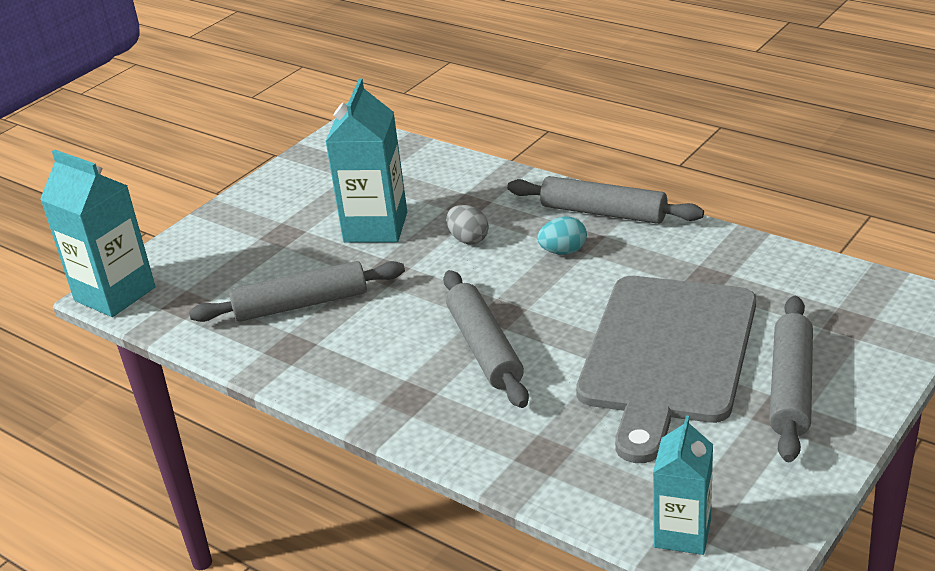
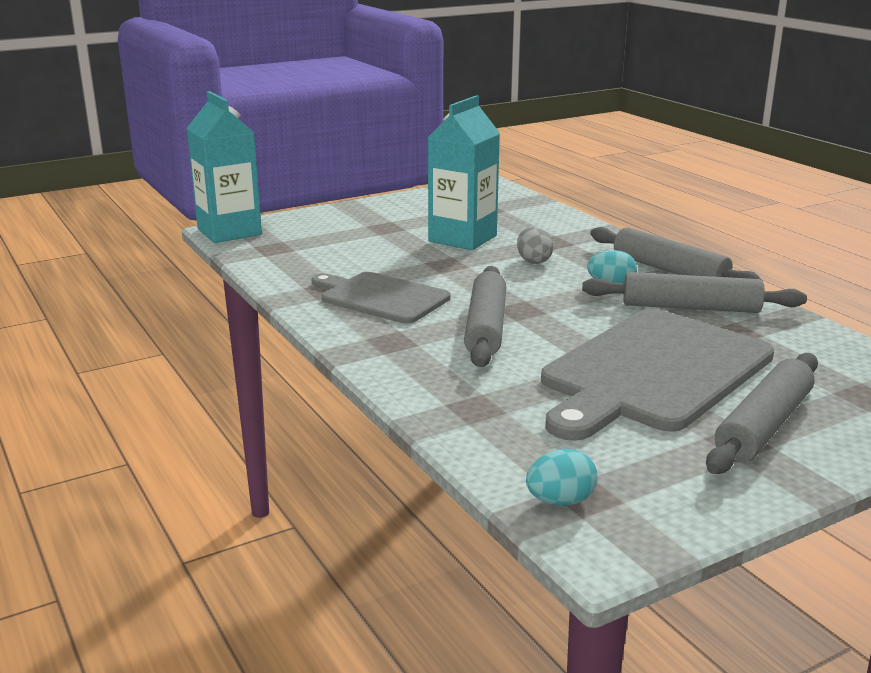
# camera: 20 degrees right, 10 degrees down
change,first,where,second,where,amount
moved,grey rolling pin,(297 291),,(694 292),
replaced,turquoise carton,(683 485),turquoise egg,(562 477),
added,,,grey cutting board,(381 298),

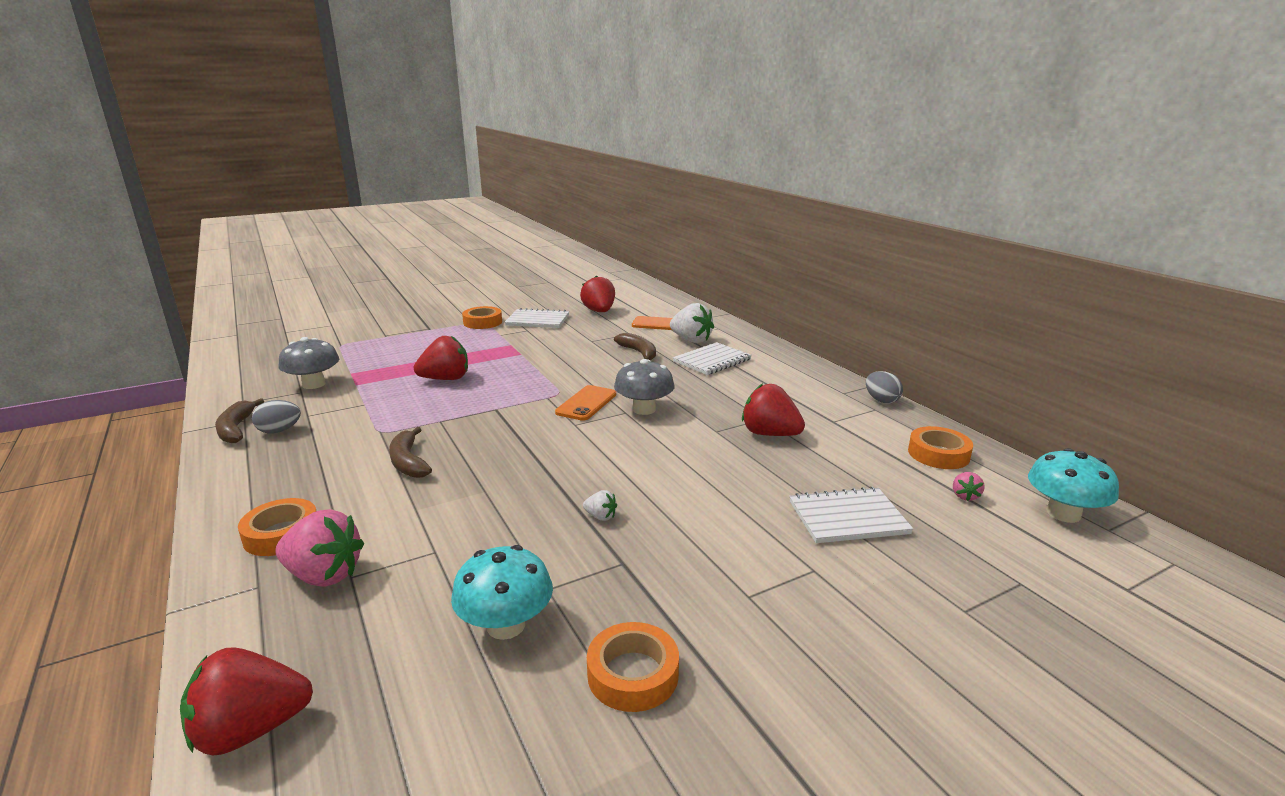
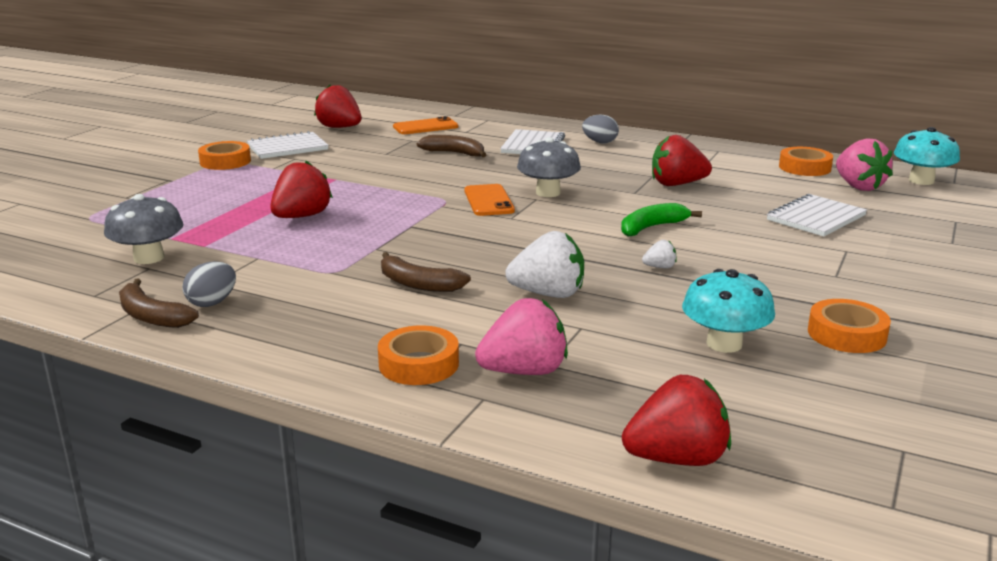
# camera: 35 degrees left, 0 degrees up
change,first,where,second,where,amount
moved,white strawberry,(692 323),,(544 264),
moved,grey egg,(884 387),,(600 129),
resized,pink strawberry,(968 486),,(864 165),x2.16
turned,red strawberry,(246 701),,(676 420),135 degrees counterclockwise
added,,,green banana,(661 220),

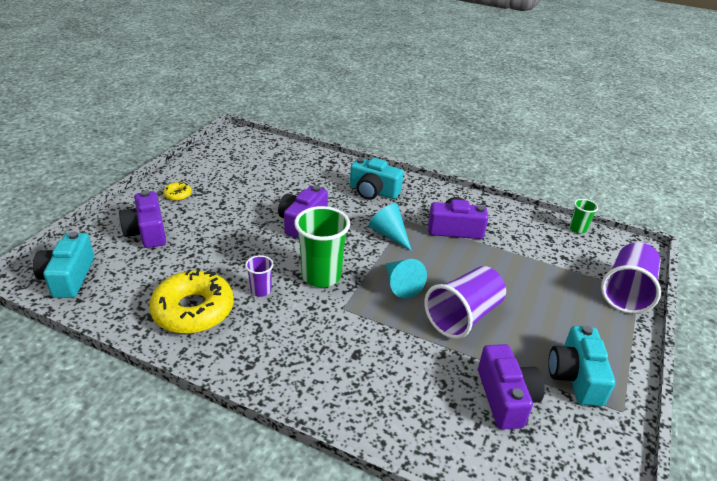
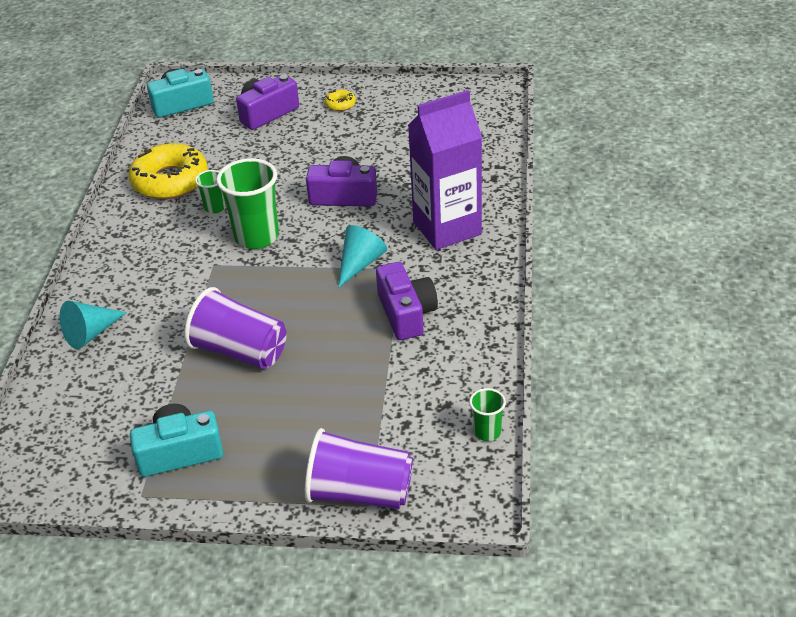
# camera: 75 degrees right, 5 degrees up
change,first,where,second,where,amount
replaced,turquoise camera,(377 179),purple carton,(445 170),
recoloured,purple cup,(259 276),green cup,(210 192),
moved,turquoise cone,(406 279),,(93 325),
removed,purple camera,(511 387),,,

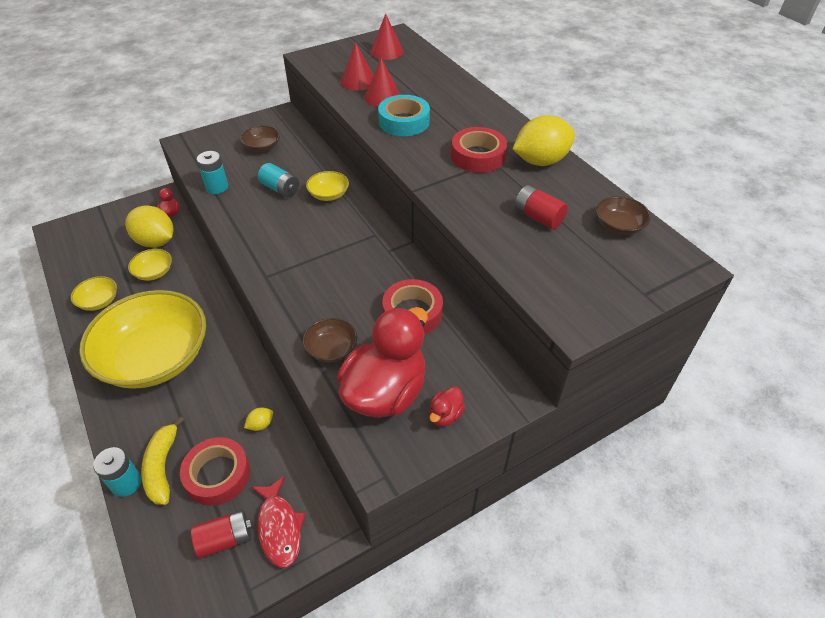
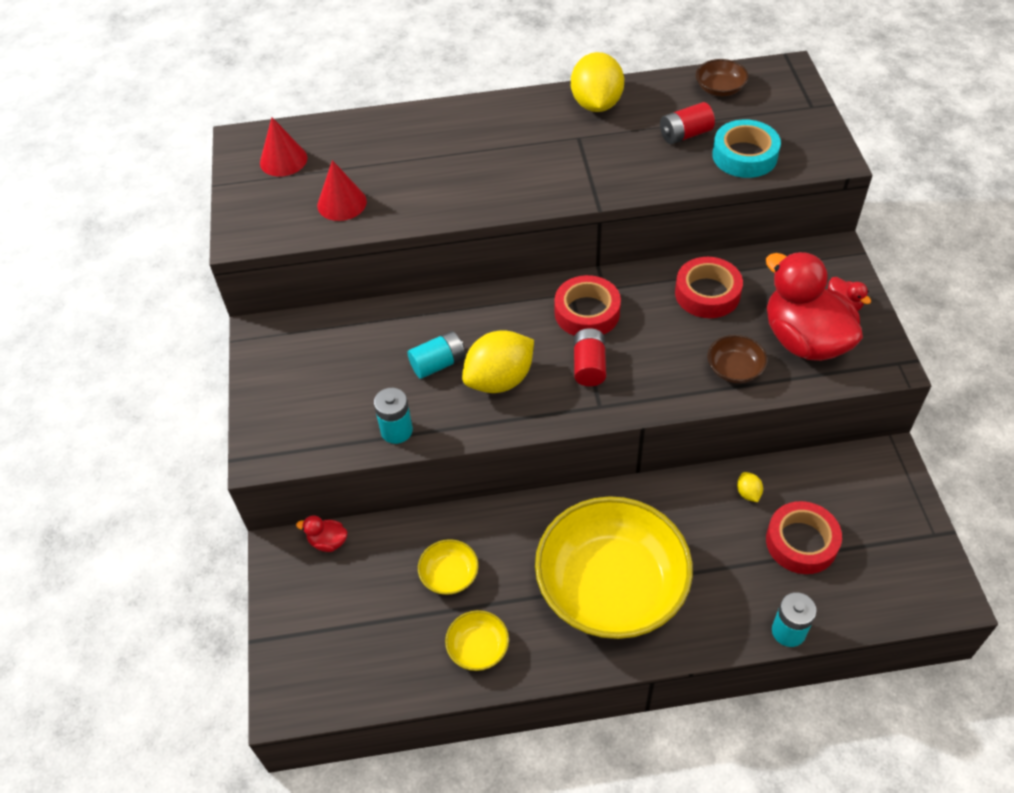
# camera: 65 degrees left, 5 degrees up
change,first,where,second,where,amount
removed,red cone,(382 82),,,
moved,turquoise tape,(404 115),,(746 148),
removed,brown bowl,(260 139),,,
moved,red tape,(479 150),,(588 305),
removed,yellow bowl,(327 186),,,
moved,yellow lemon,(149 226),,(498 361),
removed,yellow banana,(162 460),,,
removed,red fish,(278 522),,,
moved,red battery,(221 534),,(590 357),

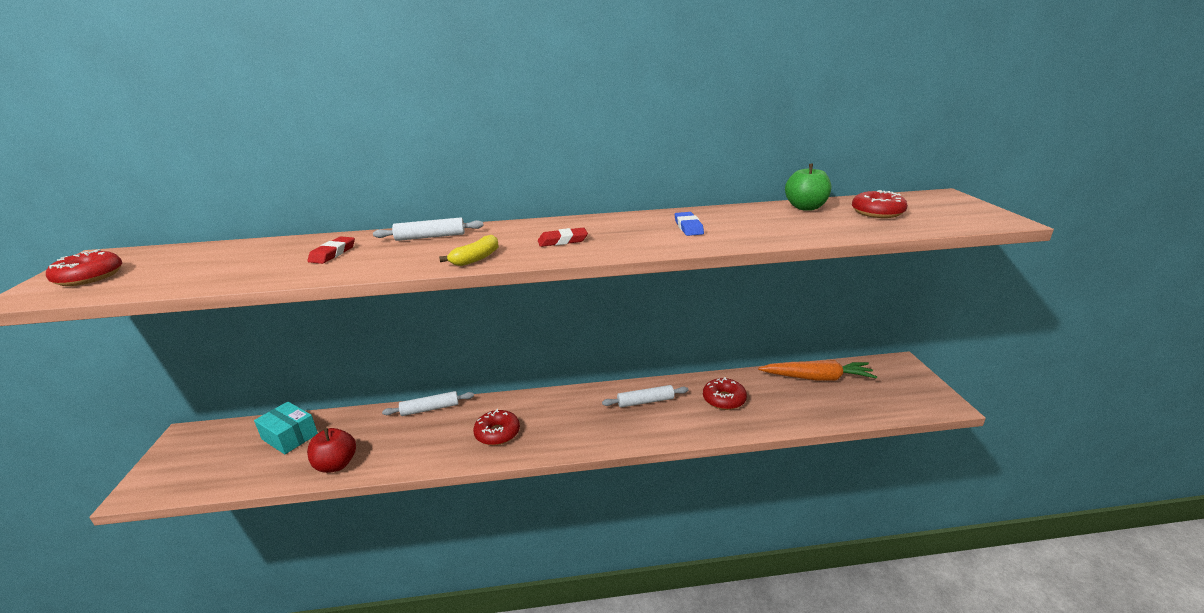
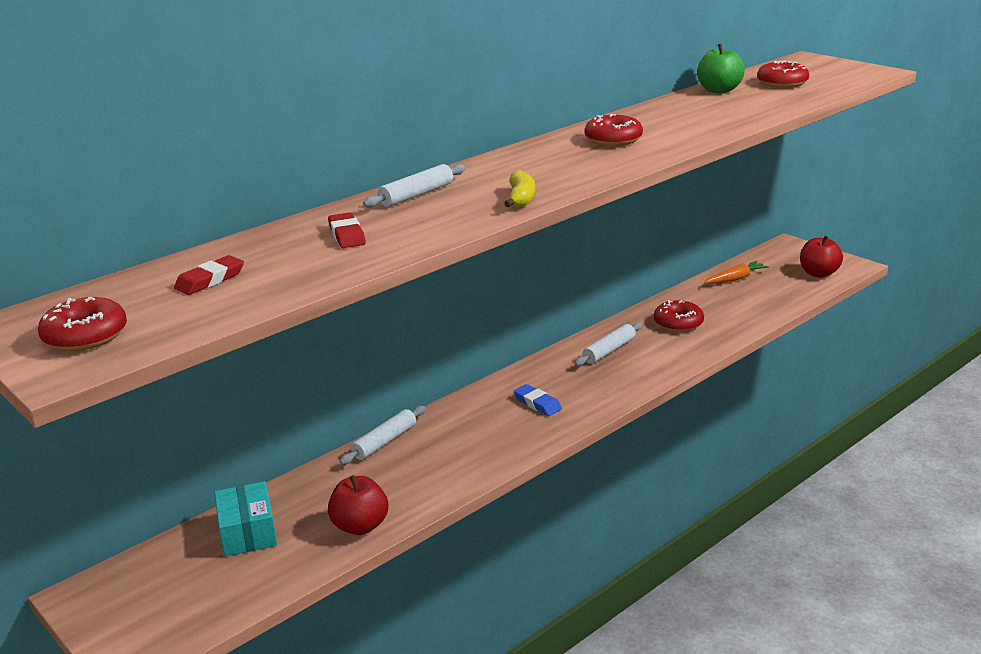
# camera: 35 degrees left, 0 degrees up
change,first,where,second,where,amount
moved,blue eraser,(689 224),,(538 400),
moved,red eraser,(563 237),,(209 275),
resized,orange carrot,(817 370),,(736 272),x0.62
turned,turquoise box,(286 428),,(245 518),75 degrees clockwise
moved,red donut,(496 427),,(614 130),
added,,,red apple,(821 256),

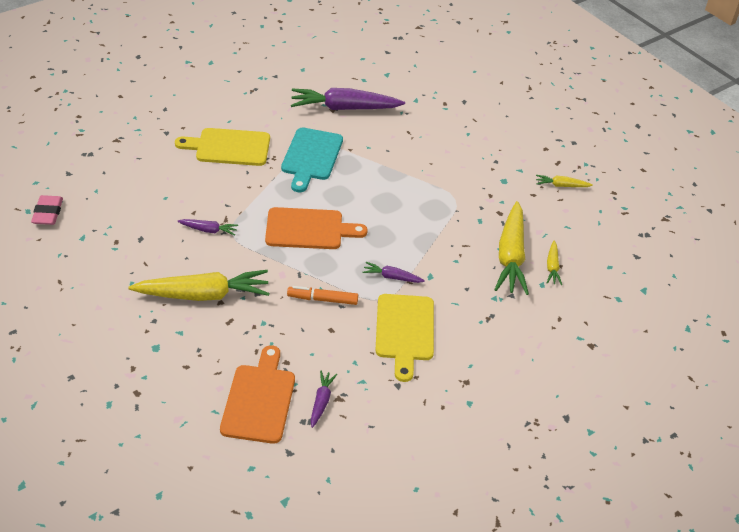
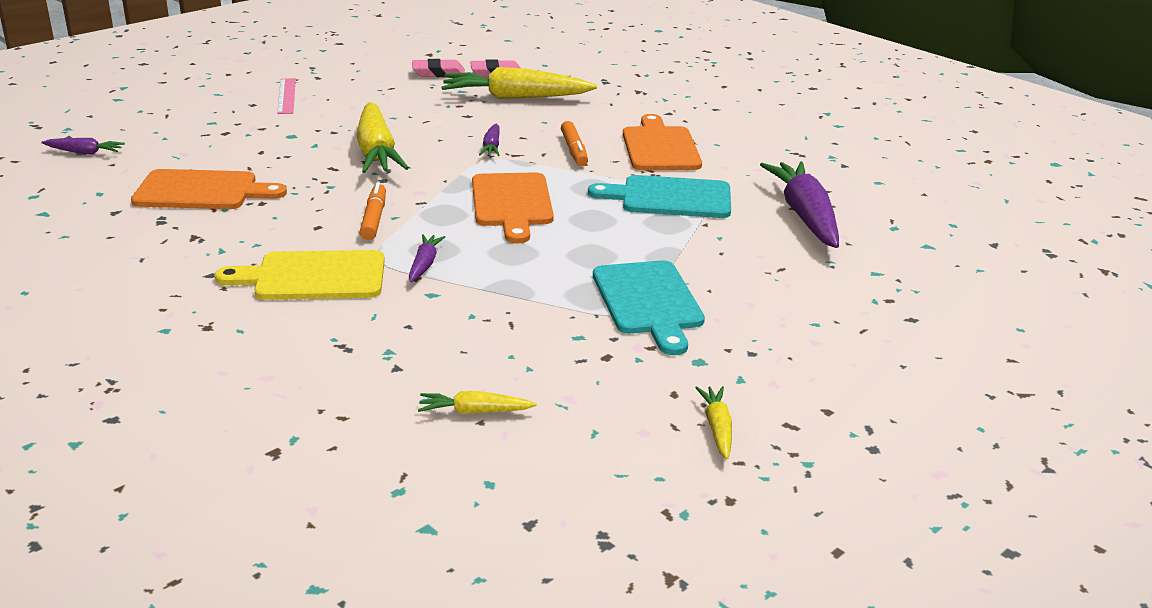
# camera: 85 degrees right, 15 degrees down
change,first,where,second,where,amount
recoloured,yellow cutting board,(222 147),orange cutting board,(662 142),
moved,yellow carrot,(511 248),,(519 83),
moved,purple carrot,(324 399),,(83 146),
added,,,pink eraser,(438 68),
added,,,pink ruler,(286 96),
added,,,orange marker,(574 143),
added,,,turquoise cutting board,(649 307),

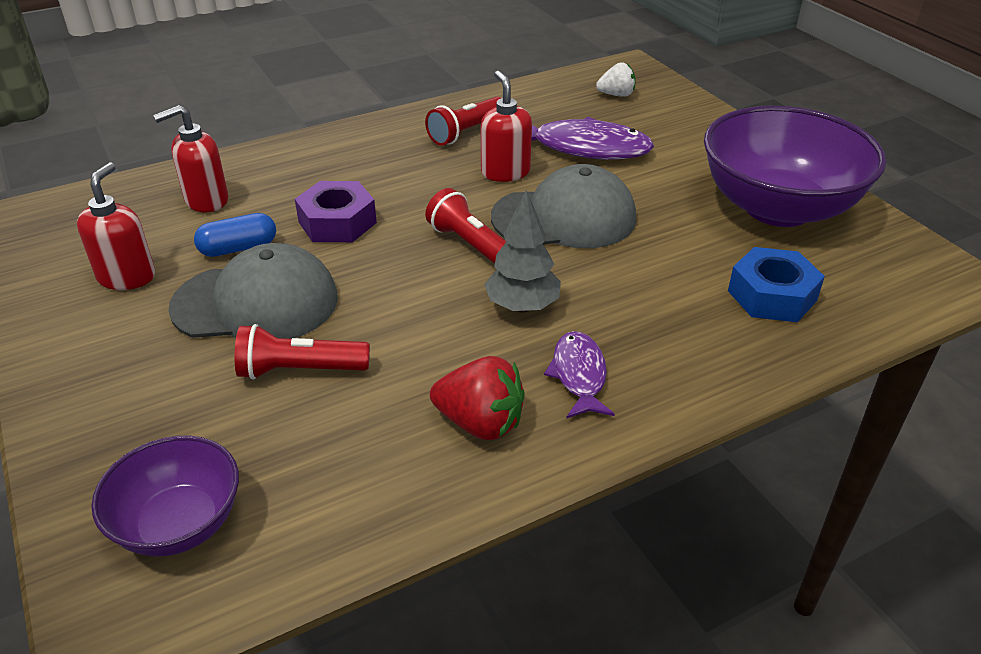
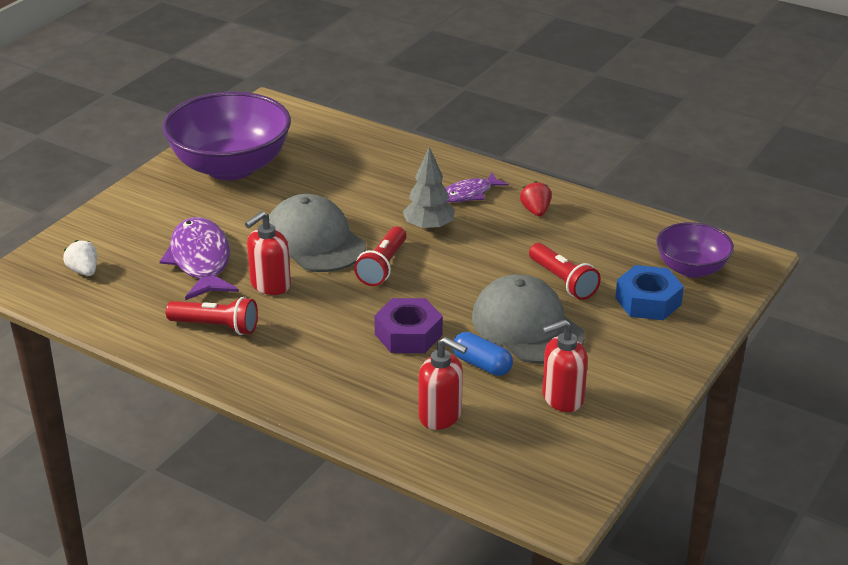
# camera: 120 degrees left, 5 degrees down
change,first,where,second,where,amount
moved,blue nut,(776 284),,(649 292),
resized,red strawberry,(477 398),,(536 199),x0.67

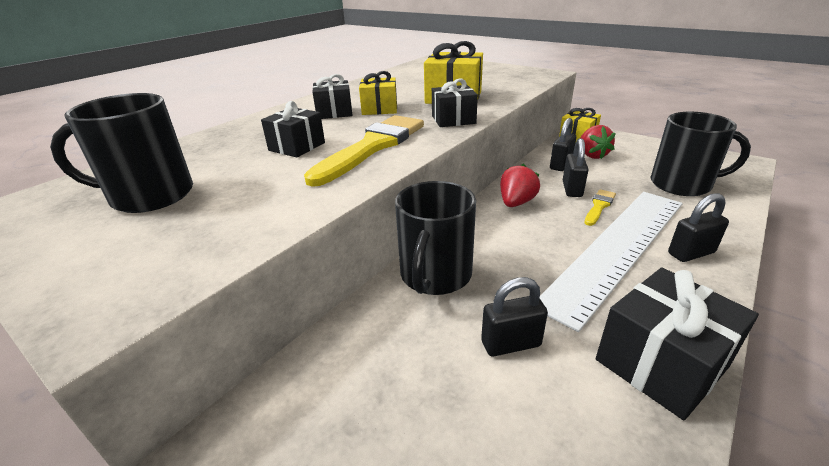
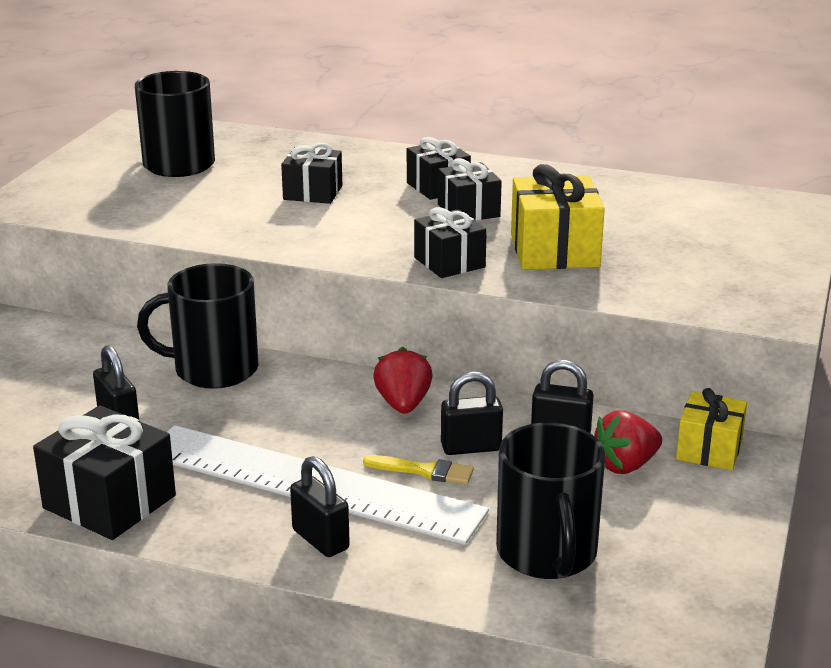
# camera: 70 degrees right, 5 degrees down
change,first,where,second,where,amount
recoloured,yellow gift,(378 93),black gift,(470 189),
removed,yellow brush,(364 151),,,
turned,red strawberry,(520 185),,(403 380),105 degrees counterclockwise

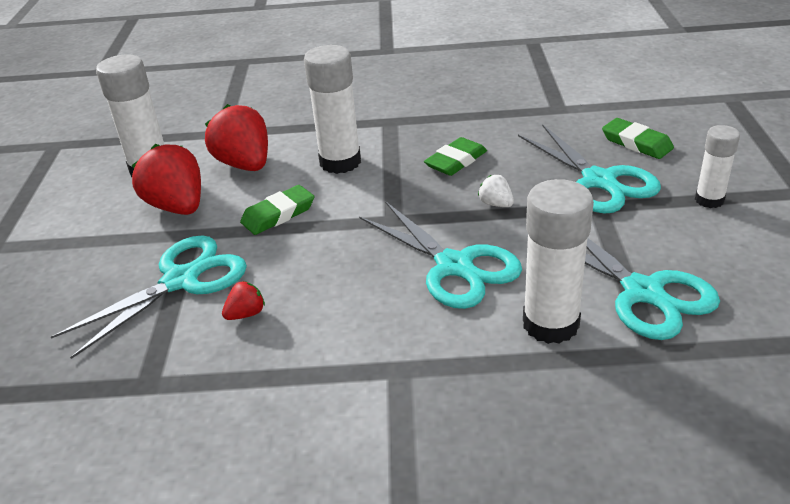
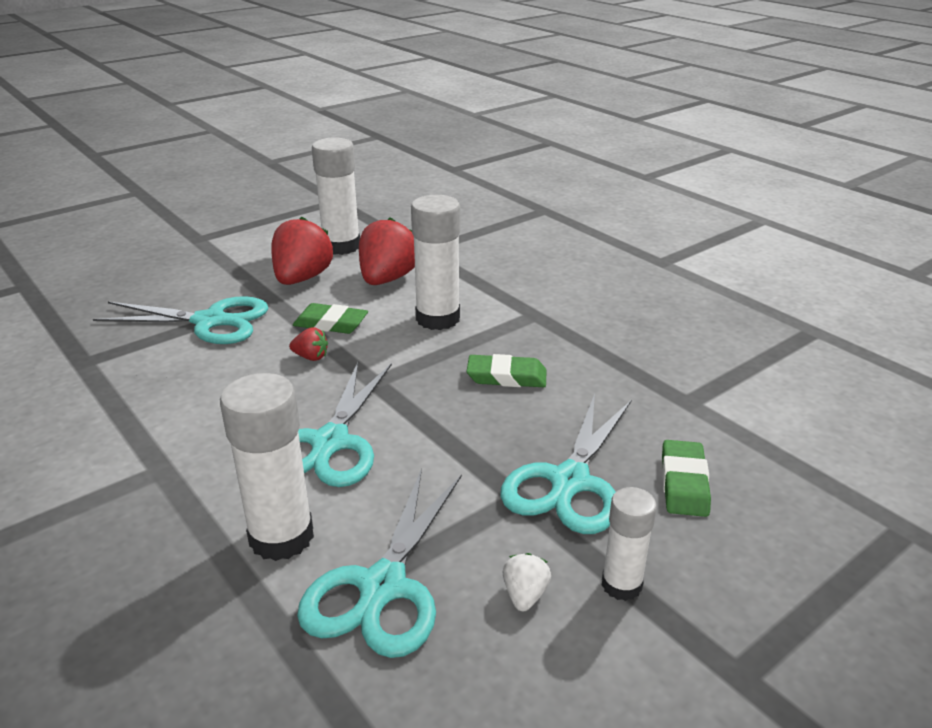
# camera: 50 degrees right, 5 degrees down
change,first,where,second,where,amount
moved,white strawberry,(496 191),,(527 582),
moved,red strawberry,(243 300),,(308 344),

